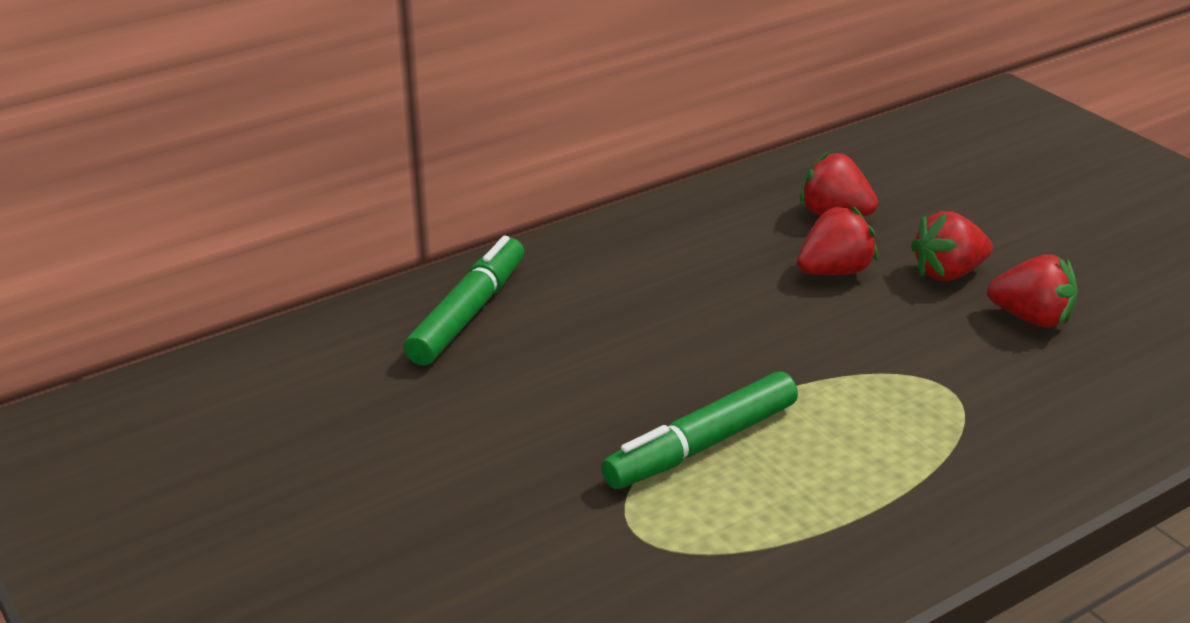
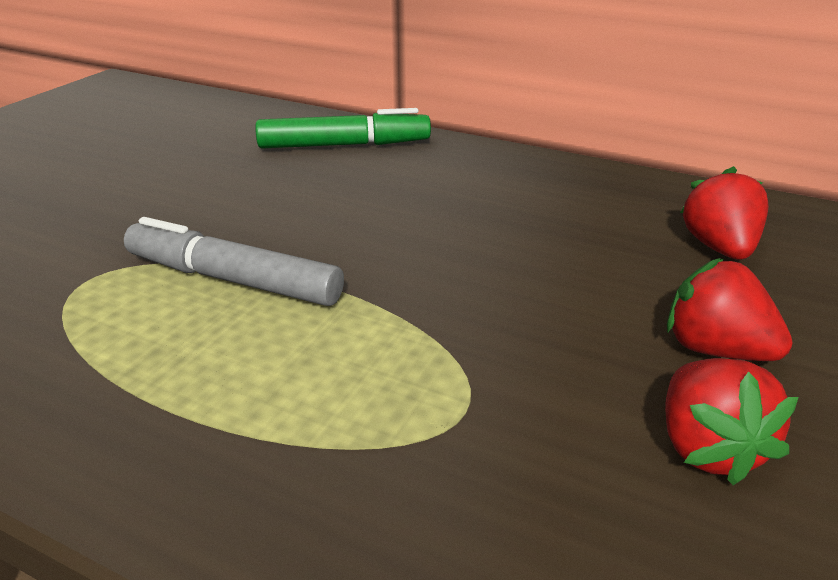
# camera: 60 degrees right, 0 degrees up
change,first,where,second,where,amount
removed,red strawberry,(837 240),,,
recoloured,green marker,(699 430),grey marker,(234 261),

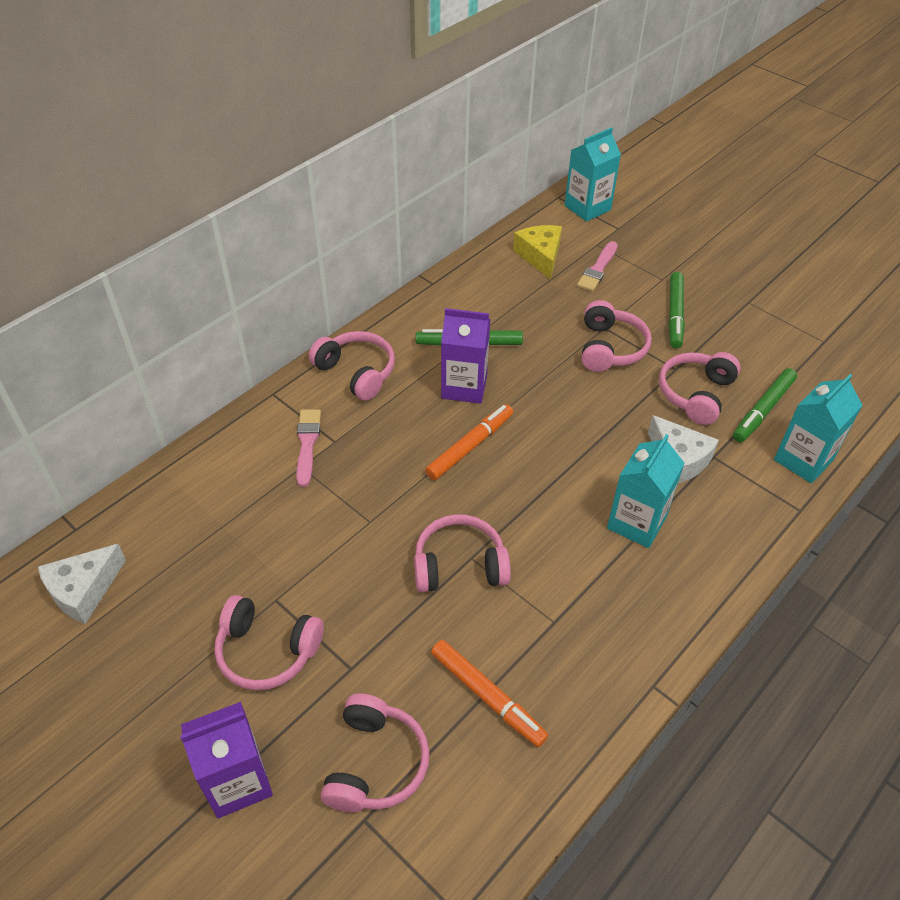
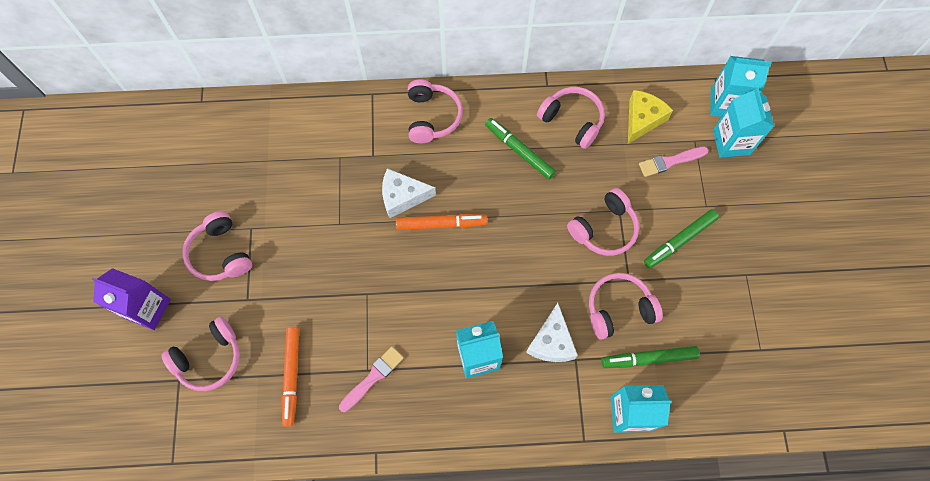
# camera: 45 degrees right, 20 degrees up
change,first,where,second,where,amount
removed,purple carton,(466 356),,,
moved,pink brush,(308 448),,(371 379),
moved,pink headphones,(462 553),,(571 118),
moved,white cheese,(82 584),,(409 193),
added,,,turquoise carton,(743 122),

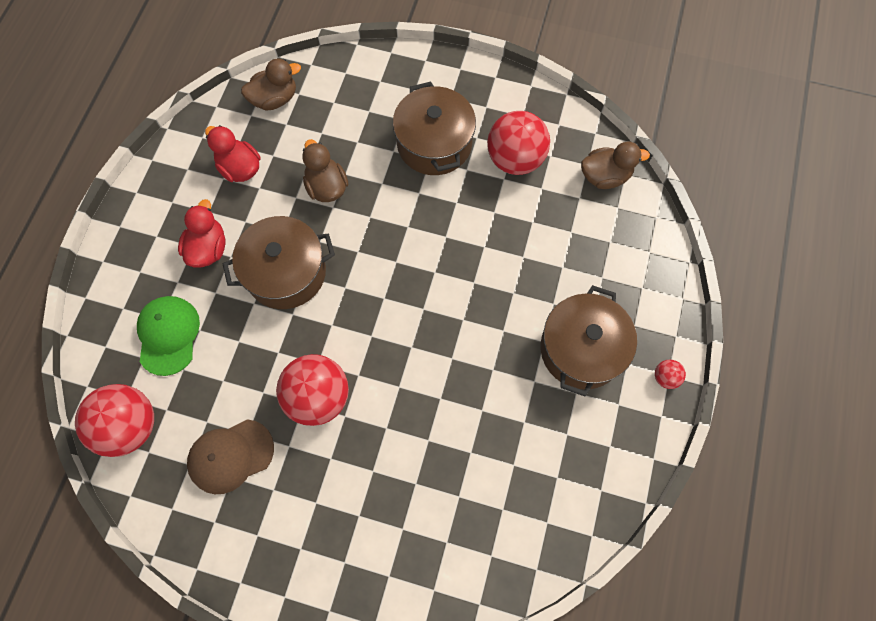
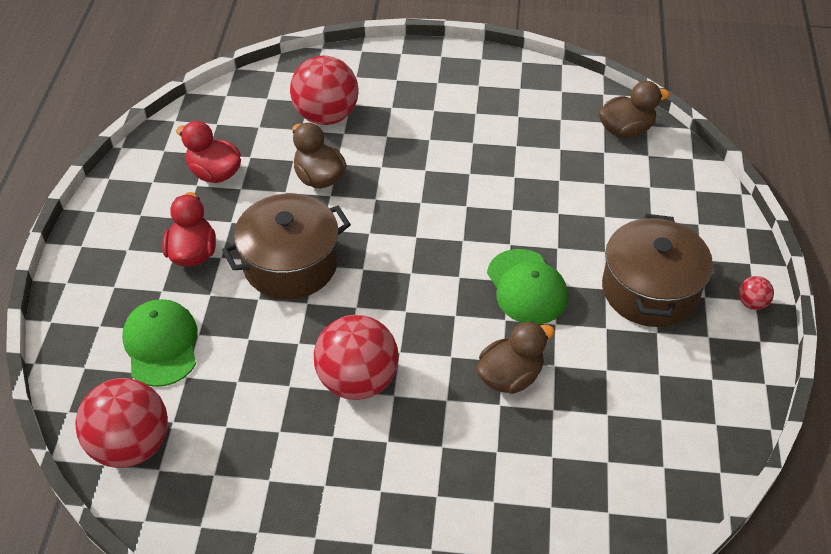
# camera: 10 degrees left, 20 degrees down
change,first,where,second,where,amount
moved,brown duck,(271 84),,(516 357),
removed,brown pot,(434 128),,,
moved,red ball,(518 143),,(324 90),
removed,brown cap,(230 456),,,
added,,,green cap,(527 286),

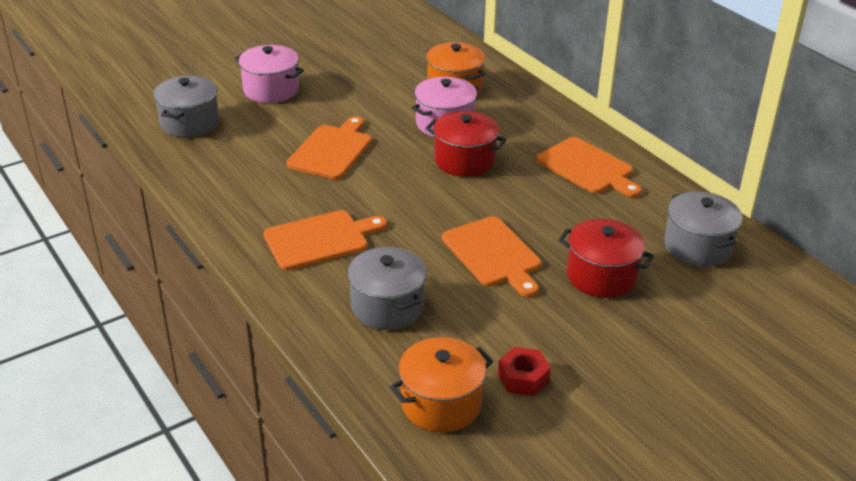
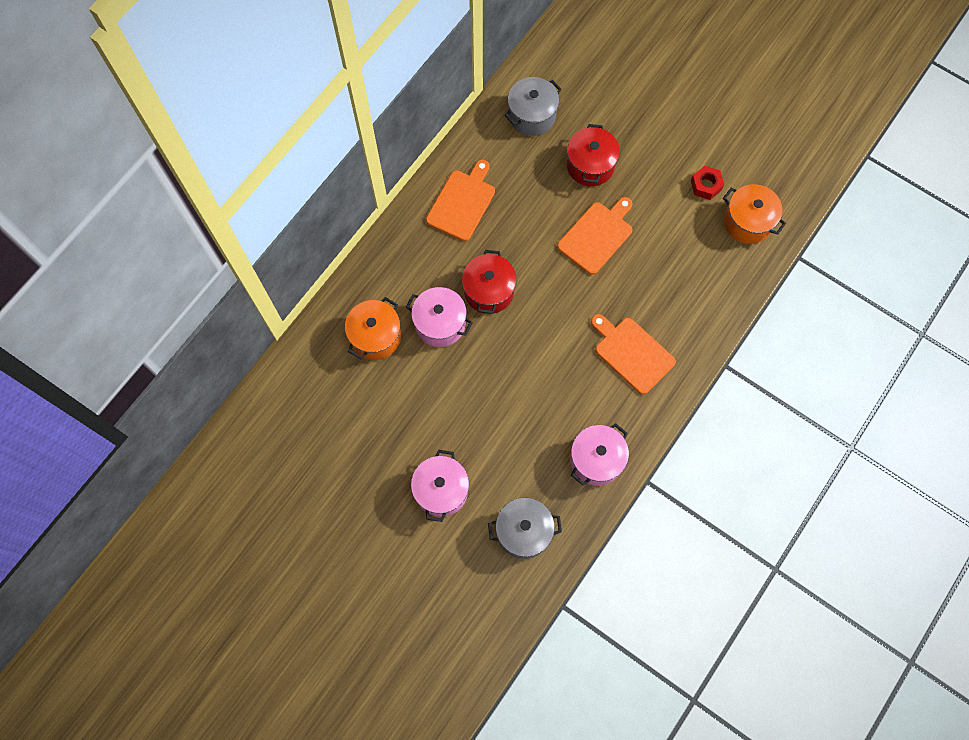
# camera: 110 degrees left, 35 degrees up
change,first,where,second,where,amount
removed,orange cutting board,(329 148),,,
removed,grey pot,(387 288),,,
added,,,pink pot,(599 454),

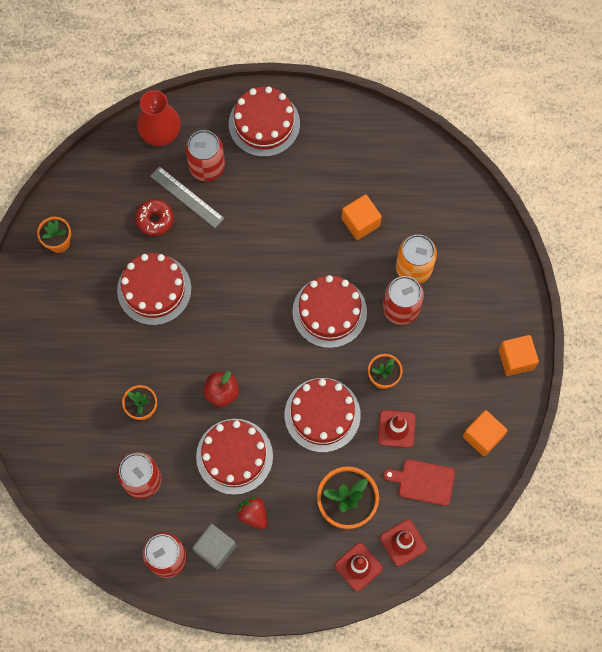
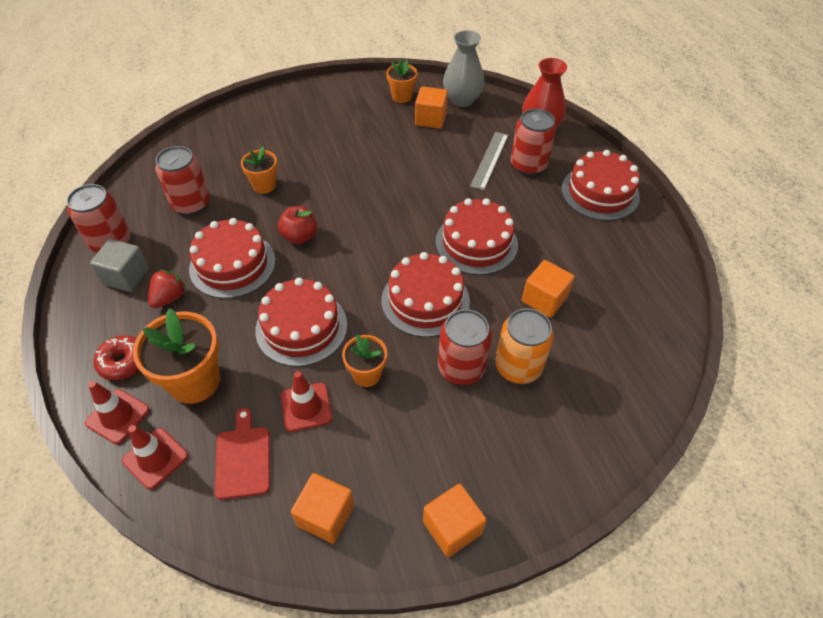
# camera: 70 degrees right, 20 degrees down
change,first,where,second,where,amount
moved,red donut,(154 217),,(116 357),
moved,red cake,(154 289),,(477 236),
added,,,grey vase,(463 68),
added,,,orange cube,(431 107),

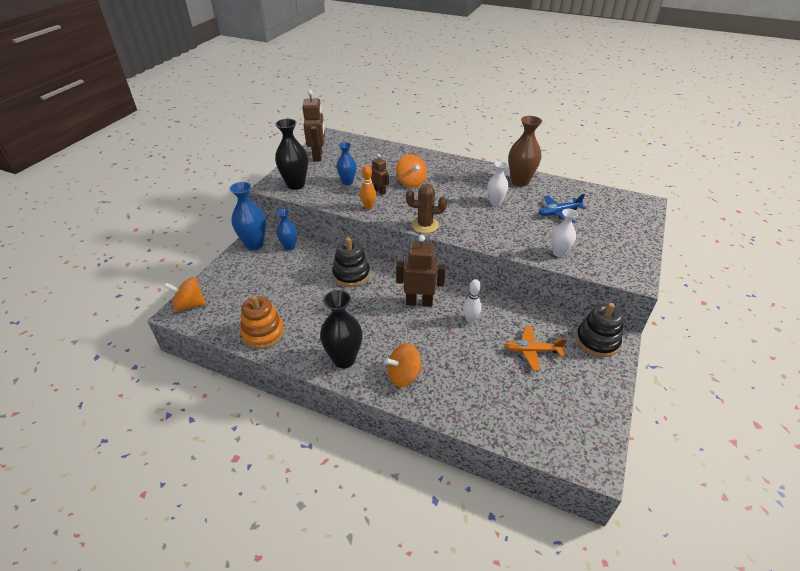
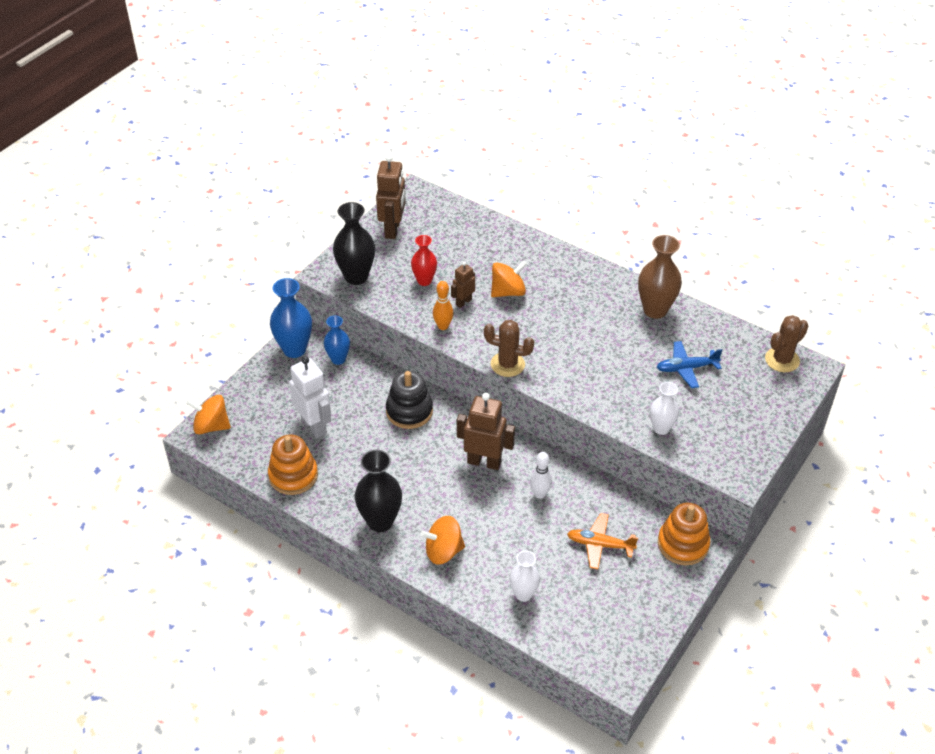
# camera: 10 degrees right, 5 degrees up
change,first,where,second,where,amount
recoloured,blue vase,(346 163),red vase,(424 260),
turned,brown robot,(380 174),,(463 285),105 degrees counterclockwise
turned,orange spinning top,(411 170),,(509 279),105 degrees counterclockwise
moved,white vase,(498 183),,(524 576),
recoloured,black stacking toy,(600 330),orange stacking toy,(684 534),
added,,,brown cactus,(786 343),
added,,,white robot,(310 397),

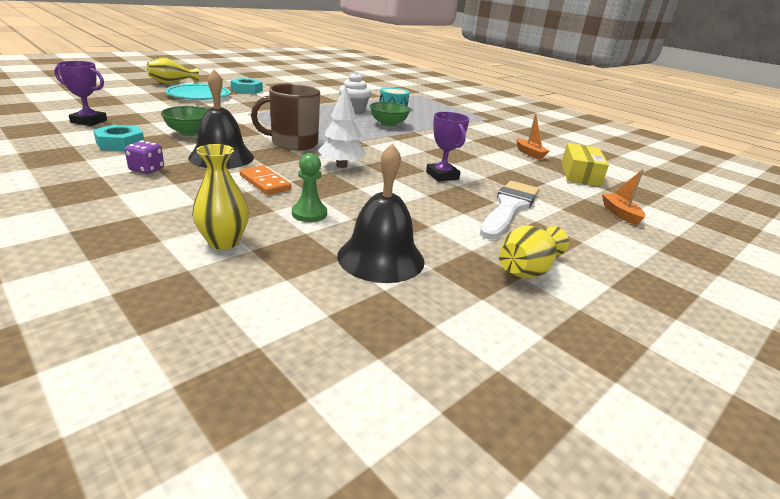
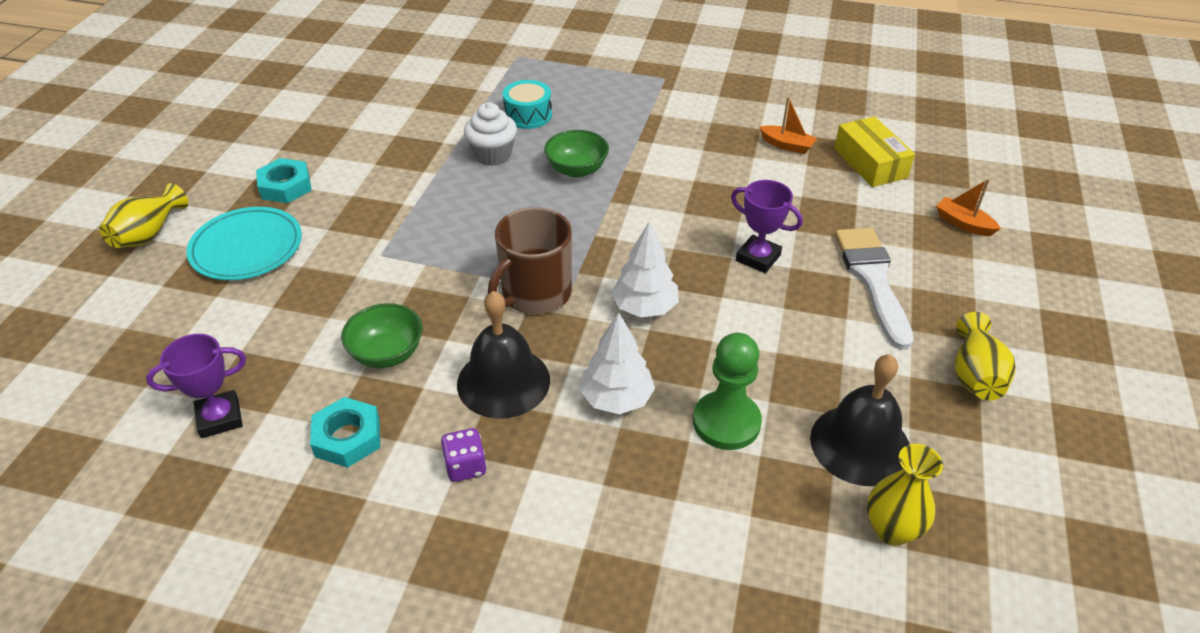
# camera: 30 degrees left, 15 degrees up
change,first,where,second,where,amount
moved,yellow vase,(220 196),,(905 495),
resized,green pawn,(309 187),,(727 391),x1.52
replaced,orange domino,(265 180),white tree,(617 363),

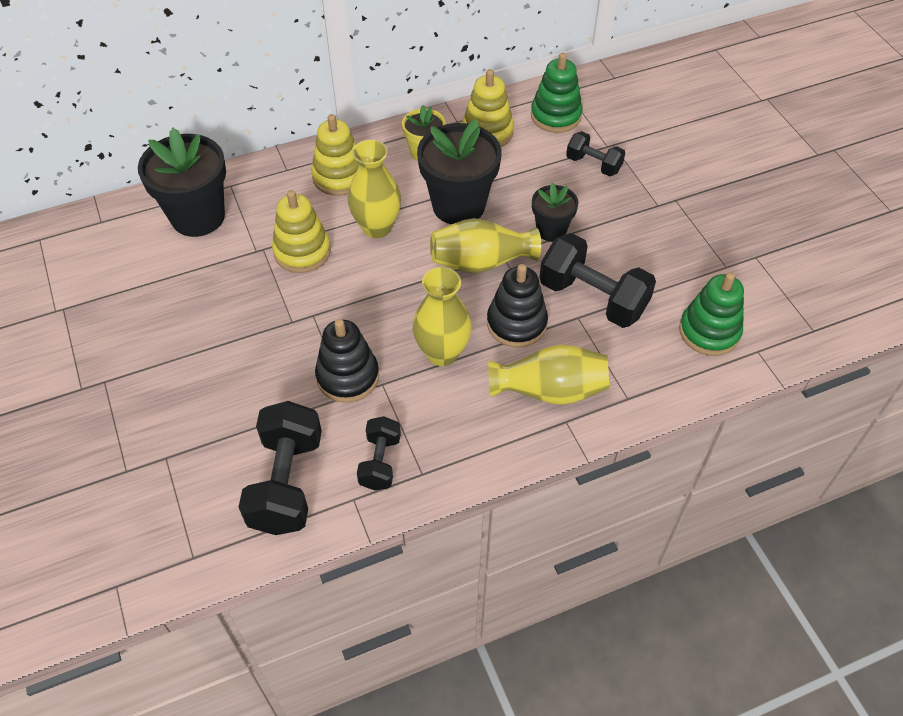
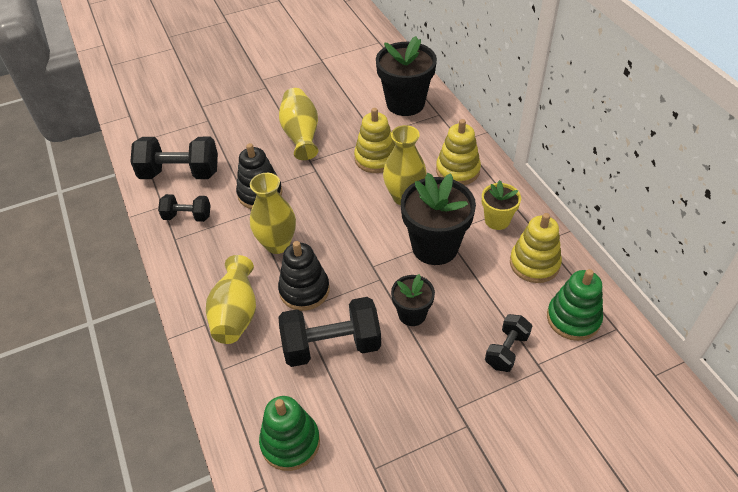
# camera: 90 degrees right, 5 degrees down
change,first,where,second,where,amount
moved,yellow vase,(485 245),,(298 124),
turned,black dumbbell,(597 280),,(329 332),45 degrees clockwise

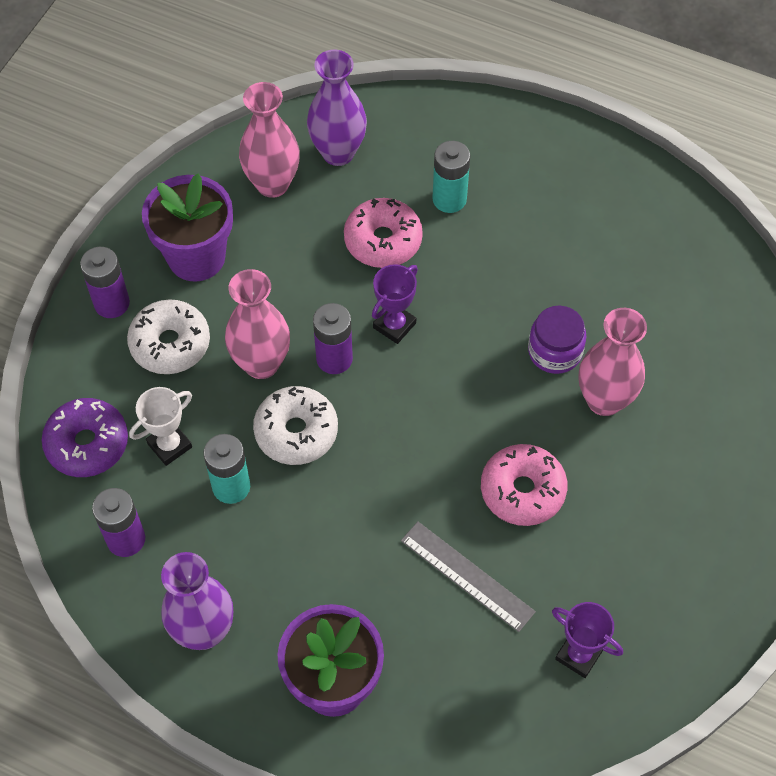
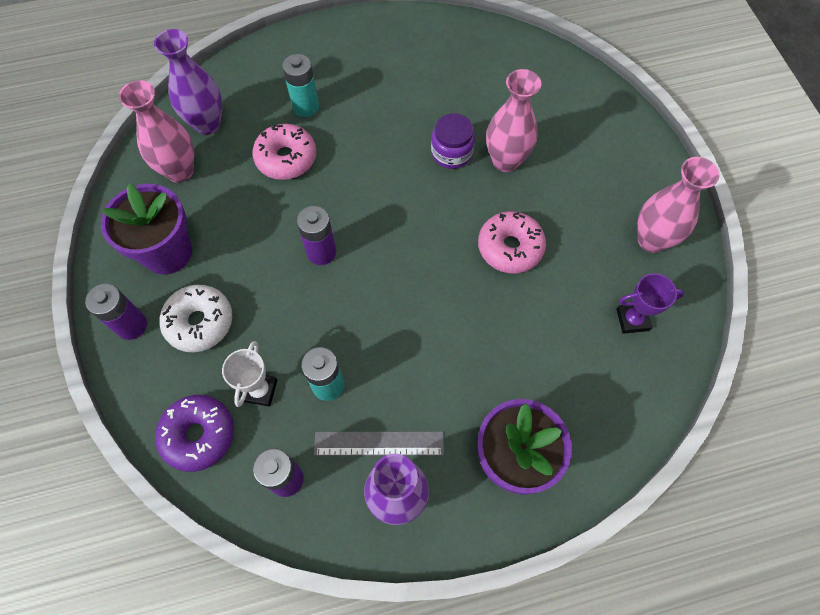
# camera: 40 degrees left, 5 degrees up
change,first,where,second,where,amount
removed,purple trophy,(395 304),,,
moved,pink vase,(257 324),,(678 205),
removed,white donut,(295 425),,,
moved,grey ruler,(468 577),,(379 443),

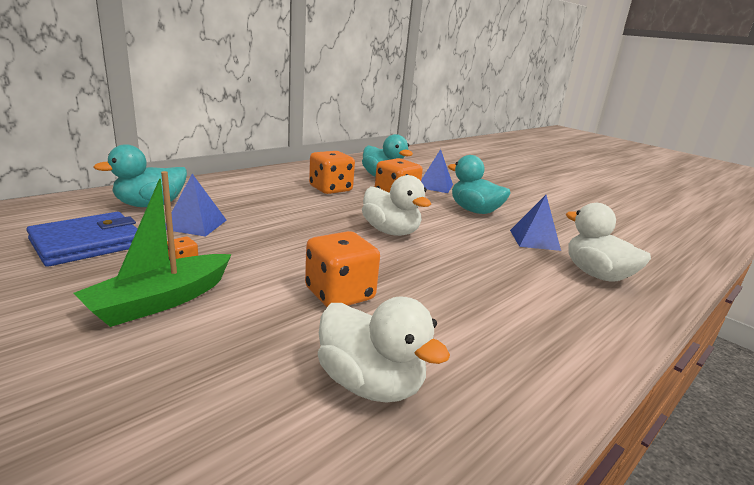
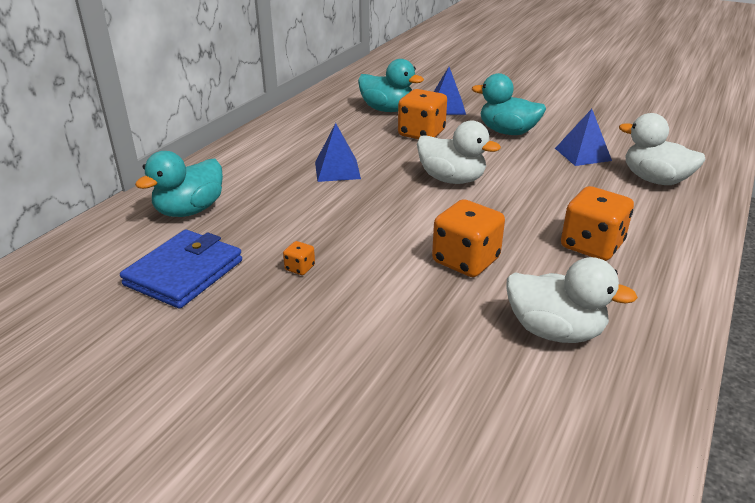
# camera: 15 degrees left, 10 degrees up
change,first,where,second,where,amount
moved,orange dice,(332 172),,(597 223),
removed,green boat,(152 249),,,
moved,blue pyramid,(196 205),,(338 152),

